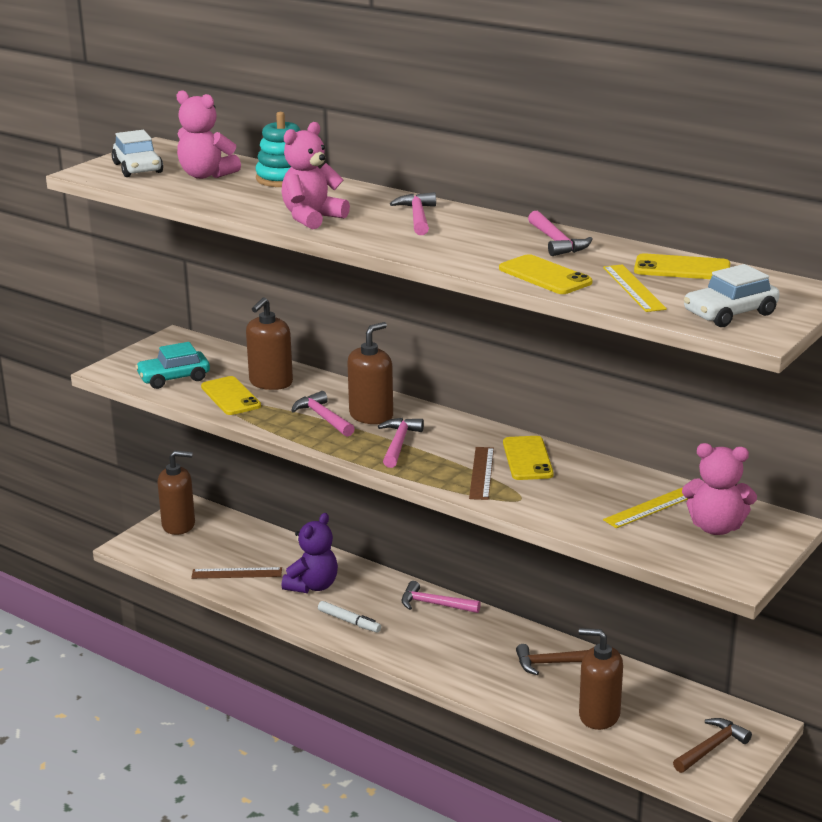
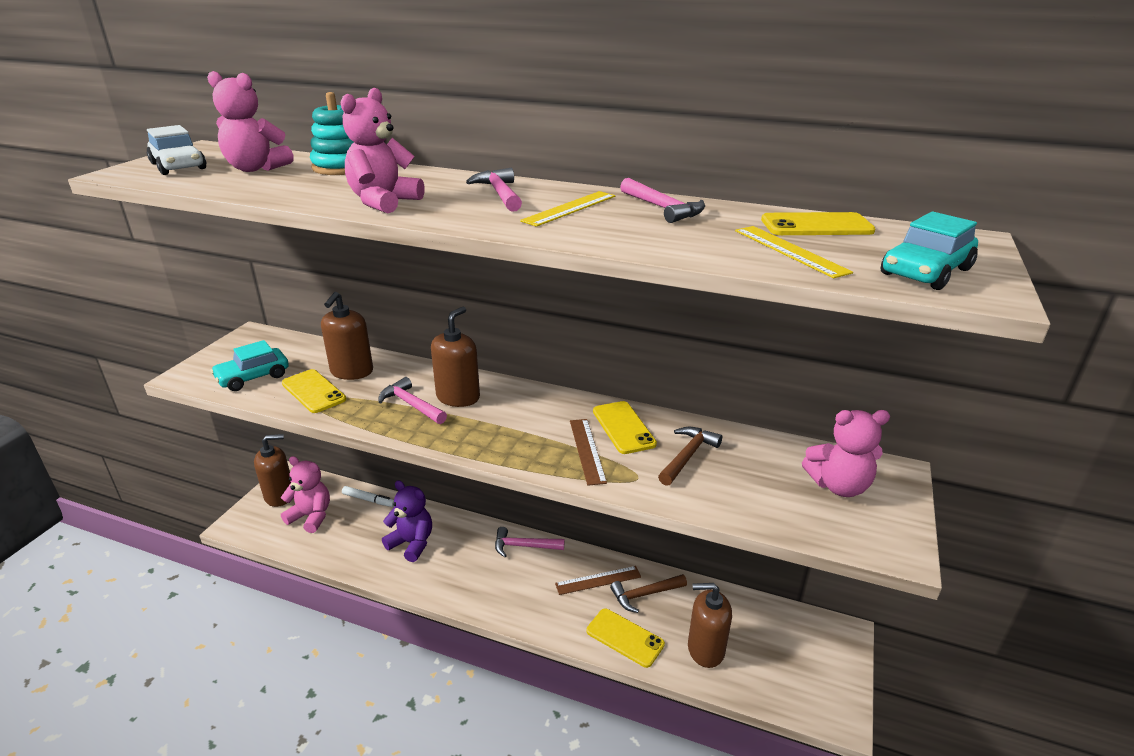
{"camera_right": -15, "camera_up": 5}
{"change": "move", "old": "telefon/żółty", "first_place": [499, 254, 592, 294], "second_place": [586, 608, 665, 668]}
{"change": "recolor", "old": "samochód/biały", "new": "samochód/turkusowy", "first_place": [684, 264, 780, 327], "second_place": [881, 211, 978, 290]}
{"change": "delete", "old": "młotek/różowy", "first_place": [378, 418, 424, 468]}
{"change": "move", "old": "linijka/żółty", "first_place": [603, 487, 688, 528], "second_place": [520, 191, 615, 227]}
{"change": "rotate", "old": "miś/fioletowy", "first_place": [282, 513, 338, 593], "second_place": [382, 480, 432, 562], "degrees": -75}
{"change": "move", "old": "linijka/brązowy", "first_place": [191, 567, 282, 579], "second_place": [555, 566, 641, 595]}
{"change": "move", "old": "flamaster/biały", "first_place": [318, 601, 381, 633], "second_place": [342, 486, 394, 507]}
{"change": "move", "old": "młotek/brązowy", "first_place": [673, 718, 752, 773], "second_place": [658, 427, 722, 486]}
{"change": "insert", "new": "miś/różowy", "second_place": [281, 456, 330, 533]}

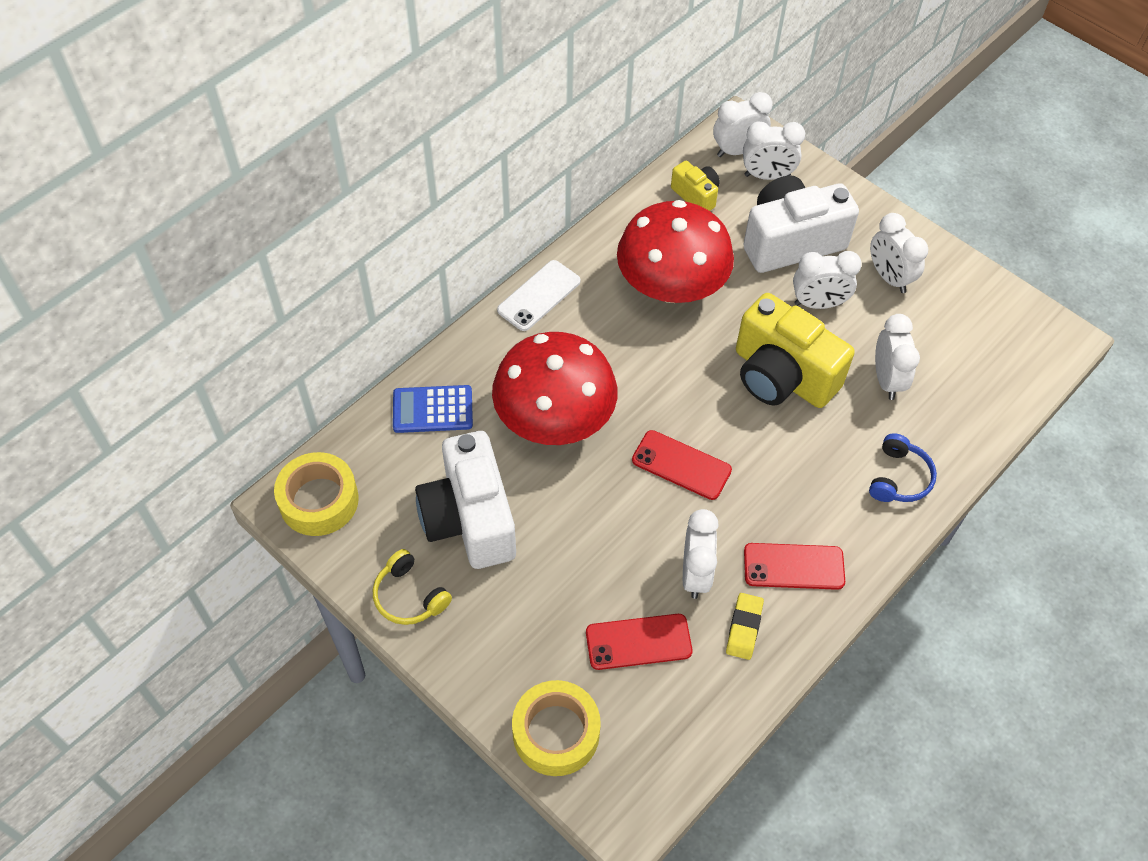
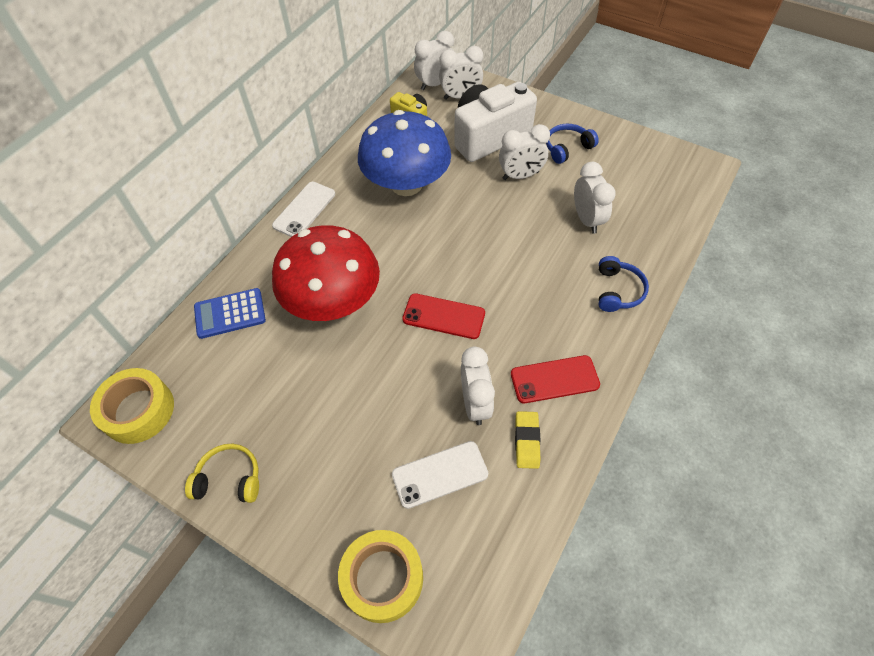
{"camera_right": -10, "camera_up": 0}
{"change": "recolor", "old": "grzyb/czerwony", "new": "grzyb/niebieski", "first_place": [617, 200, 734, 303], "second_place": [358, 110, 451, 196]}
{"change": "replace", "old": "budzik/biały", "new": "słuchawki/niebieski", "first_place": [870, 213, 928, 293], "second_place": [546, 124, 599, 164]}
{"change": "delete", "old": "aparat fotograficzny/żółty", "first_place": [736, 293, 855, 408]}
{"change": "delete", "old": "aparat fotograficzny/biały", "first_place": [415, 431, 516, 569]}
{"change": "rotate", "old": "słuchawki/żółty", "first_place": [373, 549, 452, 625], "second_place": [185, 443, 259, 503], "degrees": 150}
{"change": "recolor", "old": "telefon/czerwony", "new": "telefon/biały", "first_place": [586, 614, 693, 670], "second_place": [392, 441, 488, 509]}

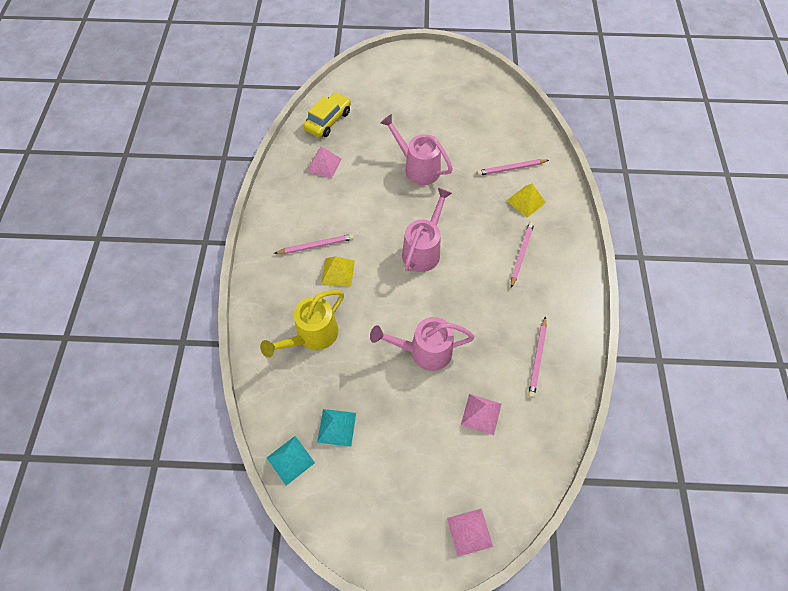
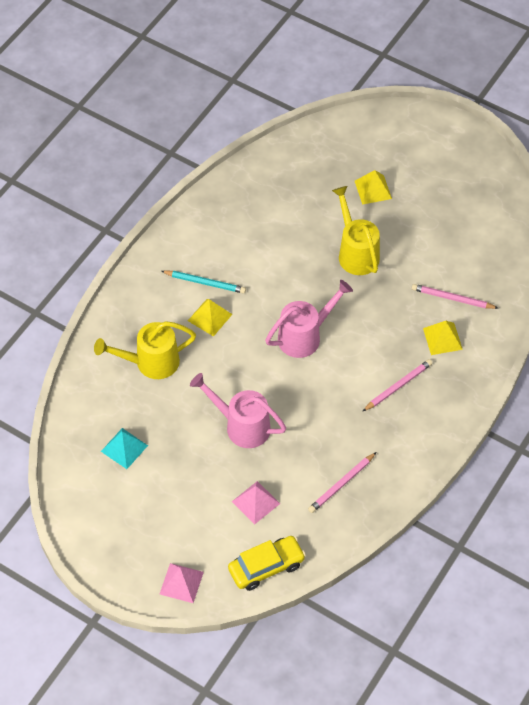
{"camera_right": 30, "camera_up": -5}
{"change": "move", "old": "samochód/żółty", "first_place": [303, 92, 351, 137], "second_place": [228, 536, 306, 591]}
{"change": "recolor", "old": "konewka/różowy", "new": "konewka/żółty", "first_place": [381, 114, 453, 185], "second_place": [332, 186, 380, 275]}
{"change": "delete", "old": "piramida/różowy", "first_place": [307, 146, 341, 179]}
{"change": "recolor", "old": "ołówek/różowy", "new": "ołówek/turkusowy", "first_place": [274, 234, 354, 254], "second_place": [161, 271, 246, 294]}
{"change": "delete", "old": "piramida/turkusowy", "first_place": [267, 436, 315, 486]}
{"change": "insert", "new": "piramida/żółty", "second_place": [355, 170, 392, 205]}

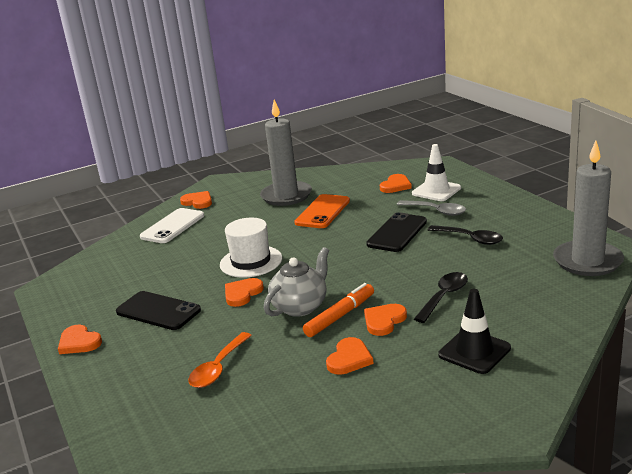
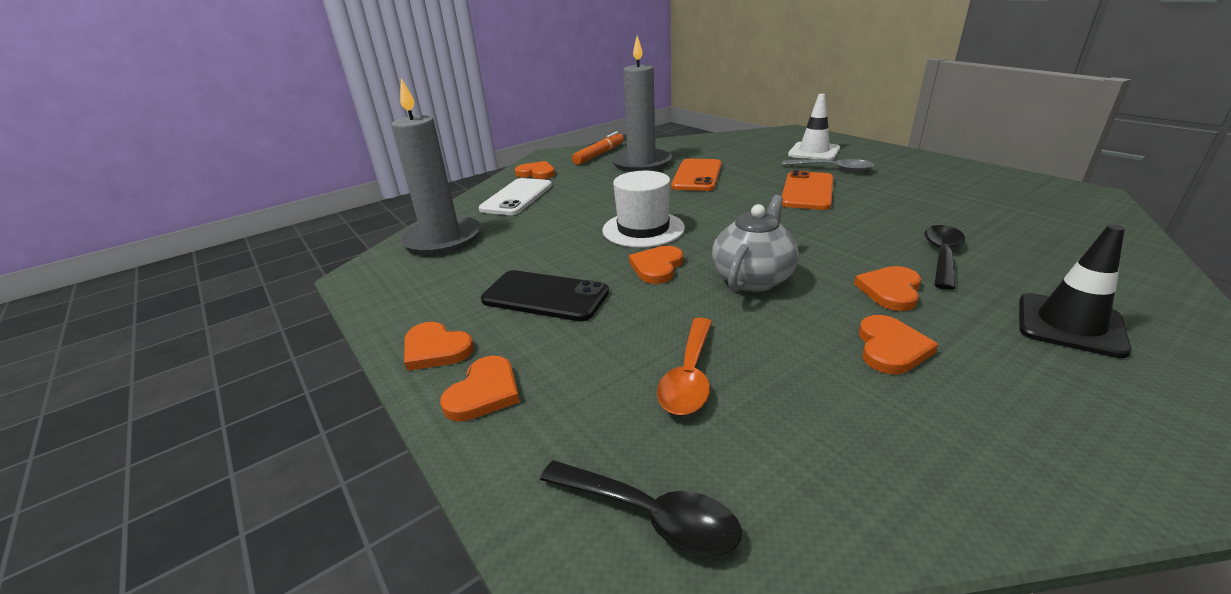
{"camera_right": -10, "camera_up": 5}
{"change": "move", "old": "świeca/szary", "first_place": [553, 141, 624, 276], "second_place": [391, 78, 481, 255]}
{"change": "move", "old": "serce/pomarańczowy", "first_place": [380, 174, 412, 193], "second_place": [440, 356, 520, 421]}
{"change": "recolor", "old": "telefon/czarny", "new": "telefon/pomarańczowy", "first_place": [366, 212, 427, 252], "second_place": [782, 170, 833, 210]}
{"change": "move", "old": "łyżka/czarny", "first_place": [428, 225, 503, 245], "second_place": [540, 460, 742, 556]}
{"change": "move", "old": "flamaster/pomarańczowy", "first_place": [303, 283, 374, 337], "second_place": [572, 132, 624, 165]}

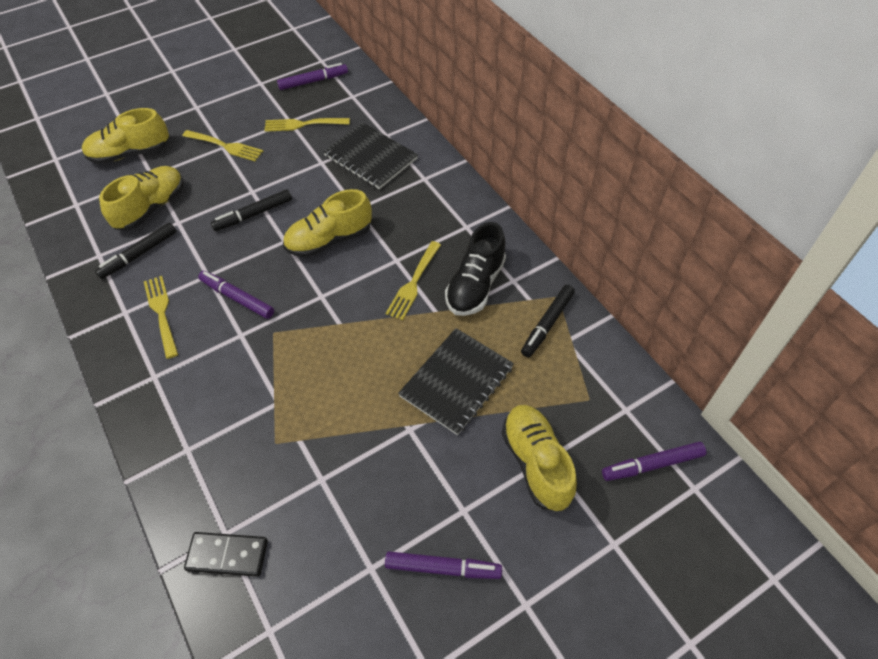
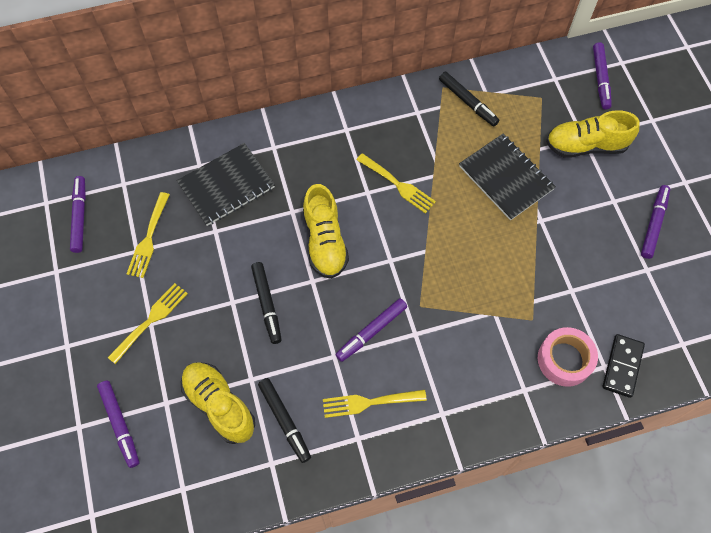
{"camera_right": -75, "camera_up": 10}
{"change": "replace", "old": "but/żółty", "new": "flamaster/fioletowy", "first_place": [82, 108, 169, 164], "second_place": [97, 381, 139, 468]}
{"change": "delete", "old": "but/czarny", "first_place": [445, 222, 506, 316]}
{"change": "insert", "new": "taśma klejąca/różowy", "second_place": [538, 327, 598, 387]}

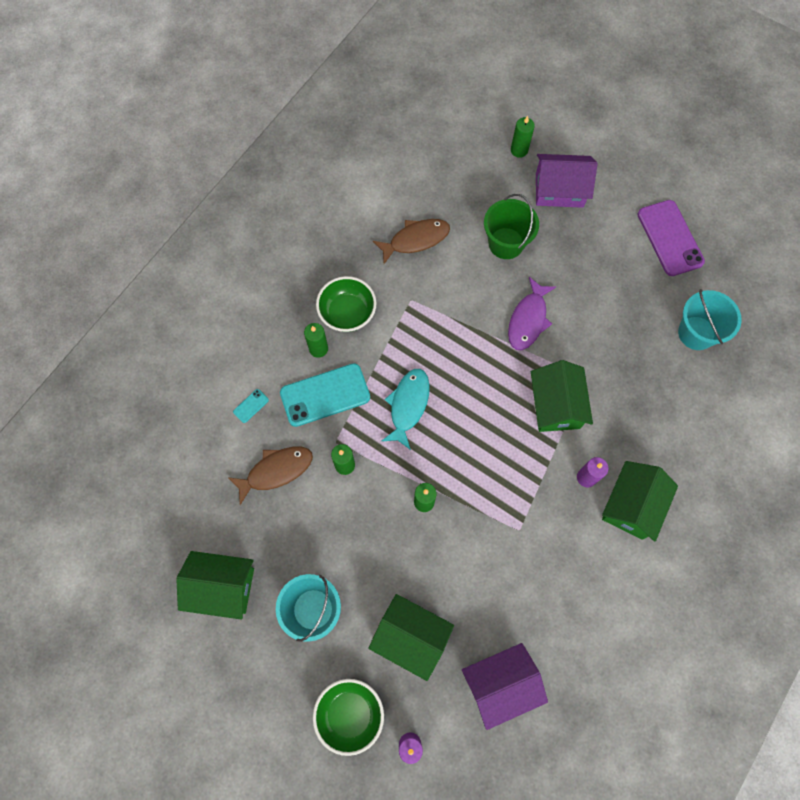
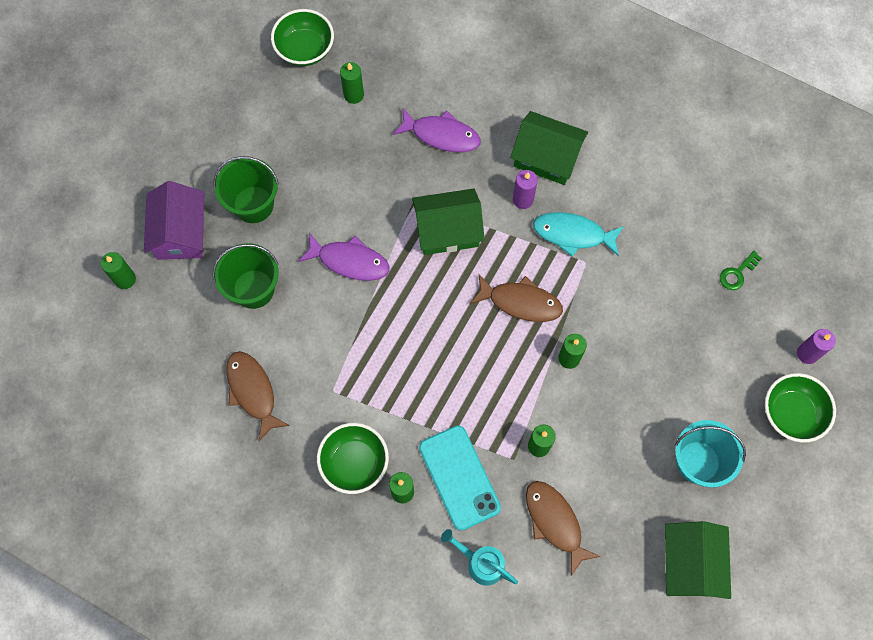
{"camera_right": -95, "camera_up": 0}
{"change": "delete", "old": "telefon/fioletowy", "first_place": [637, 200, 705, 276]}
{"change": "replace", "old": "wiadro/turkusowy", "new": "świeca/zielony", "first_place": [678, 289, 742, 350], "second_place": [340, 62, 364, 104]}
{"change": "move", "old": "ryba/turkusowy", "first_place": [382, 369, 430, 450], "second_place": [533, 212, 624, 257]}
{"change": "replace", "old": "telefon/turkusowy", "new": "konewka/turkusowy", "first_place": [233, 389, 269, 423], "second_place": [441, 529, 518, 585]}
{"change": "delete", "old": "domek/zielony", "first_place": [368, 594, 454, 681]}
{"change": "replace", "old": "domek/fioletowy", "new": "klucz/zielony", "first_place": [462, 643, 548, 730], "second_place": [720, 251, 762, 290]}
{"change": "insert", "new": "miska/zielony", "second_place": [271, 9, 334, 66]}
{"change": "insert", "new": "ryba/fioletowy", "second_place": [393, 108, 481, 152]}
{"change": "insert", "new": "wiadro/zielony", "second_place": [214, 156, 279, 223]}
{"change": "insert", "new": "ryba/brązowy", "second_place": [470, 274, 563, 322]}

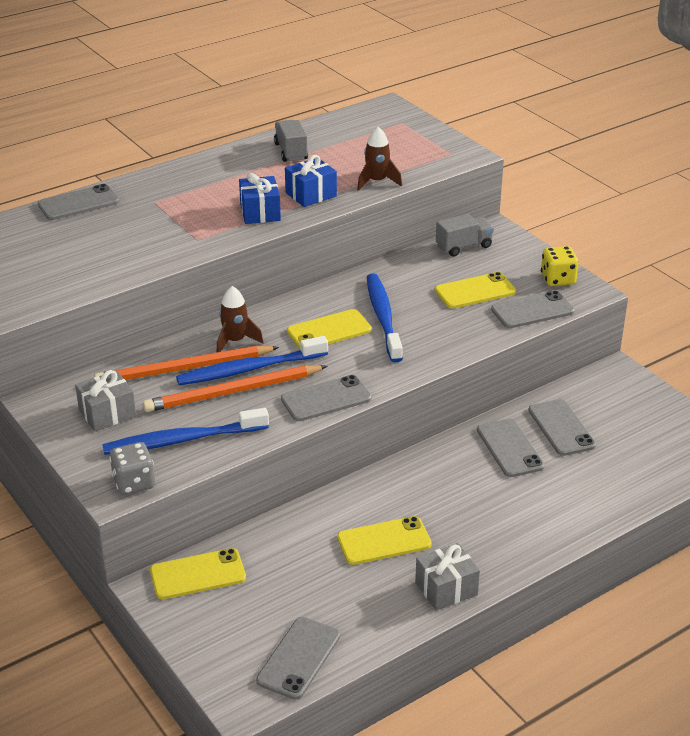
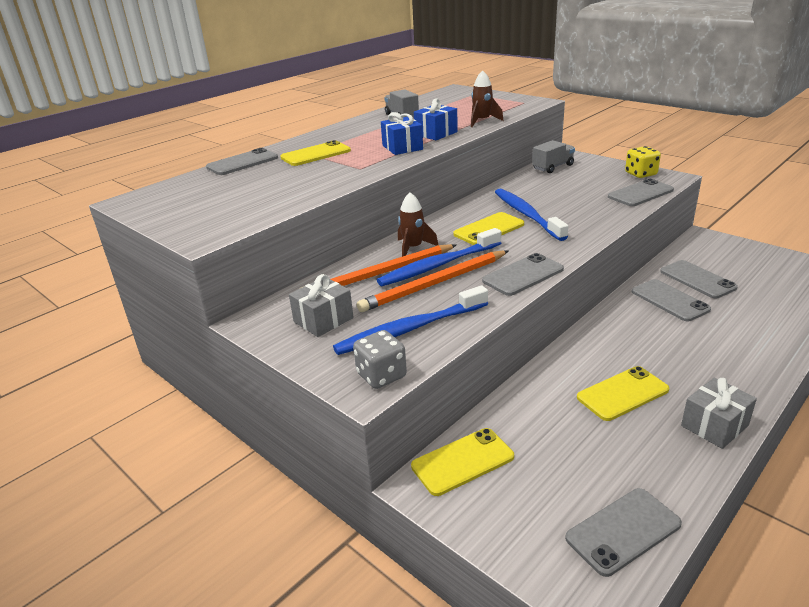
{"camera_right": -10, "camera_up": -5}
{"change": "move", "old": "telefon/żółty", "first_place": [435, 272, 516, 309], "second_place": [281, 140, 351, 166]}
{"change": "rotate", "old": "telefon/szary", "first_place": [256, 617, 340, 700], "second_place": [565, 488, 682, 577], "degrees": 45}

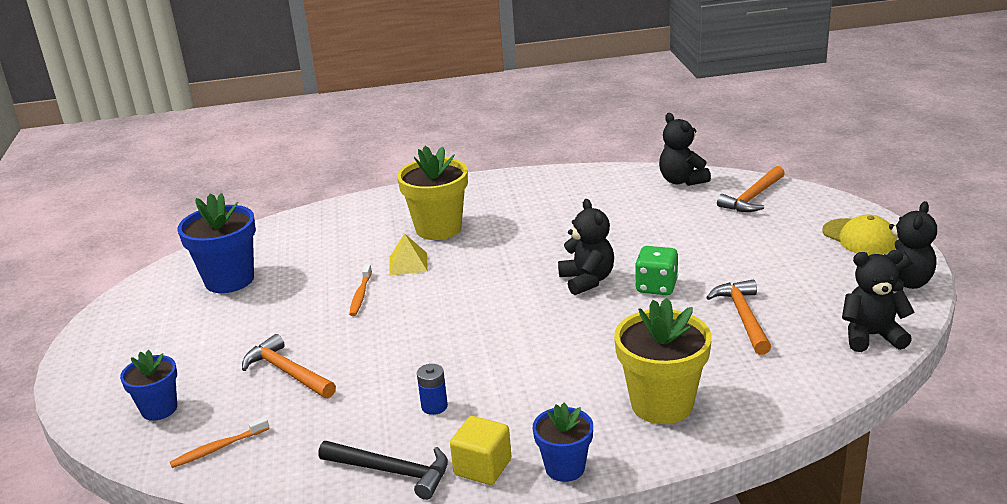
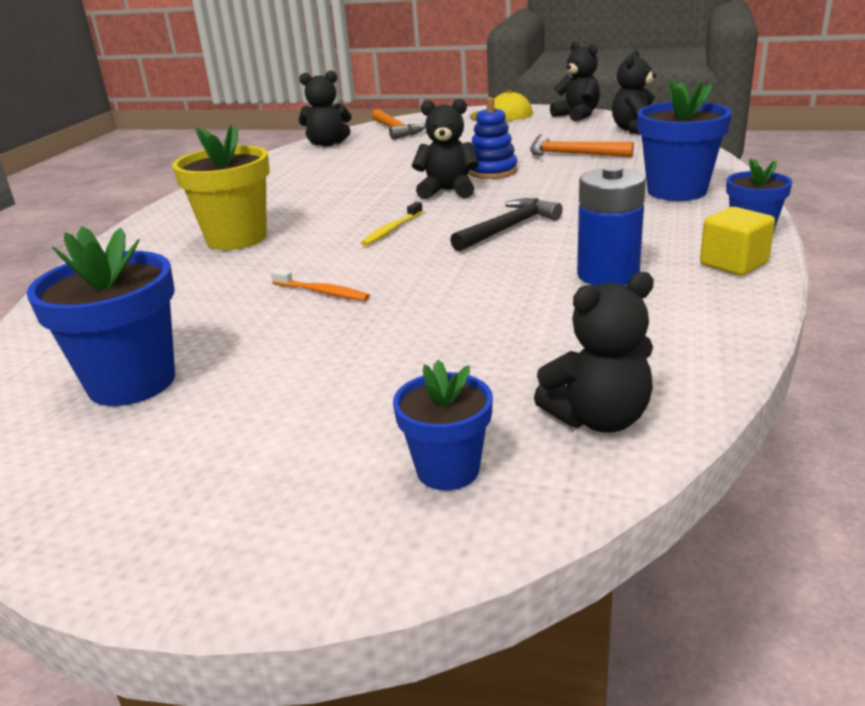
{"camera_right": -65, "camera_up": 0}
{"change": "delete", "old": "piramida/żółty", "first_place": [389, 233, 428, 276]}
{"change": "replace", "old": "kostka do gry/zielony", "new": "zabawka nakładanka/niebieski", "first_place": [635, 246, 678, 295], "second_place": [468, 97, 518, 179]}
{"change": "recolor", "old": "doniczka/żółty", "new": "doniczka/niebieski", "first_place": [614, 298, 712, 424], "second_place": [637, 78, 732, 201]}
{"change": "delete", "old": "młotek/pomarańczowy", "first_place": [242, 334, 336, 398]}
{"change": "resize", "old": "bateria/niebieski", "first_place": [417, 364, 448, 415], "second_place": [577, 165, 646, 286], "factor": 1.93}
{"change": "replace", "old": "szczoteczka do zębów/pomarańczowy", "new": "miś/czarny", "first_place": [170, 417, 269, 468], "second_place": [534, 272, 654, 433]}
{"change": "move", "old": "młotek/czarny", "first_place": [318, 441, 448, 500], "second_place": [450, 198, 563, 252]}
{"change": "insert", "new": "szczoteczka do zębów/żółty", "second_place": [361, 202, 423, 246]}

